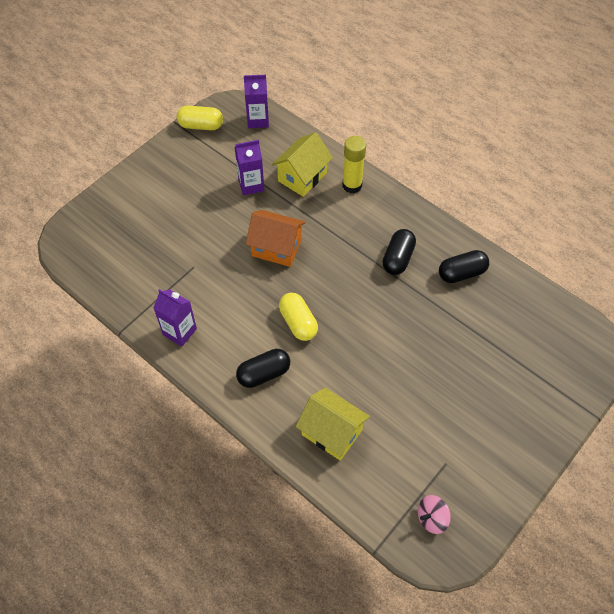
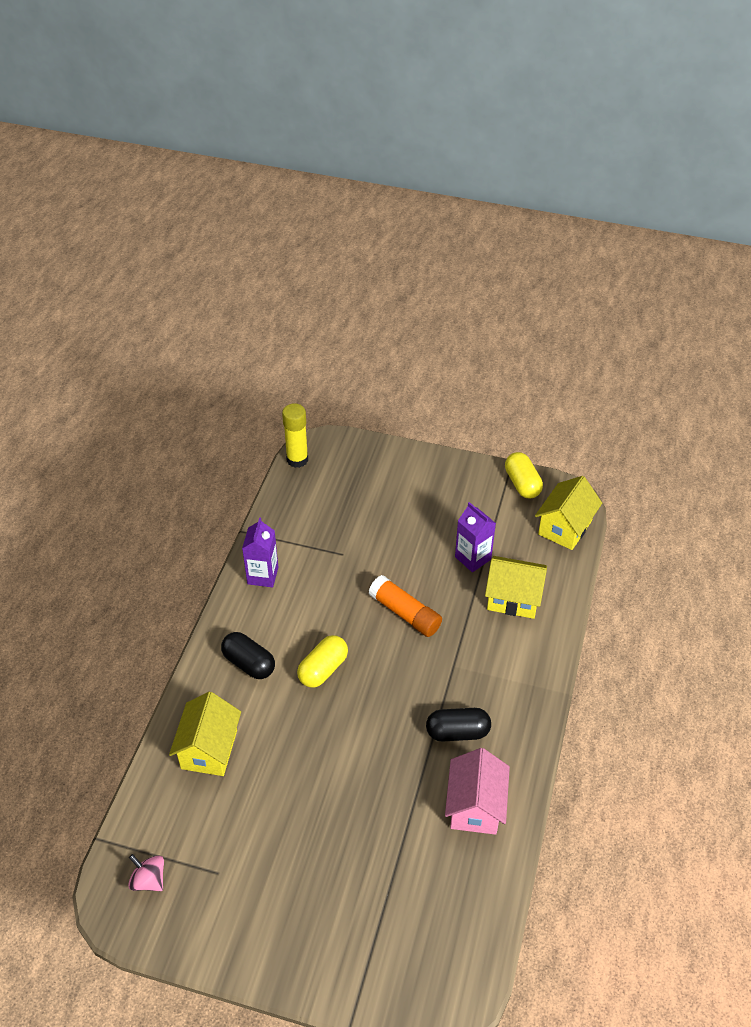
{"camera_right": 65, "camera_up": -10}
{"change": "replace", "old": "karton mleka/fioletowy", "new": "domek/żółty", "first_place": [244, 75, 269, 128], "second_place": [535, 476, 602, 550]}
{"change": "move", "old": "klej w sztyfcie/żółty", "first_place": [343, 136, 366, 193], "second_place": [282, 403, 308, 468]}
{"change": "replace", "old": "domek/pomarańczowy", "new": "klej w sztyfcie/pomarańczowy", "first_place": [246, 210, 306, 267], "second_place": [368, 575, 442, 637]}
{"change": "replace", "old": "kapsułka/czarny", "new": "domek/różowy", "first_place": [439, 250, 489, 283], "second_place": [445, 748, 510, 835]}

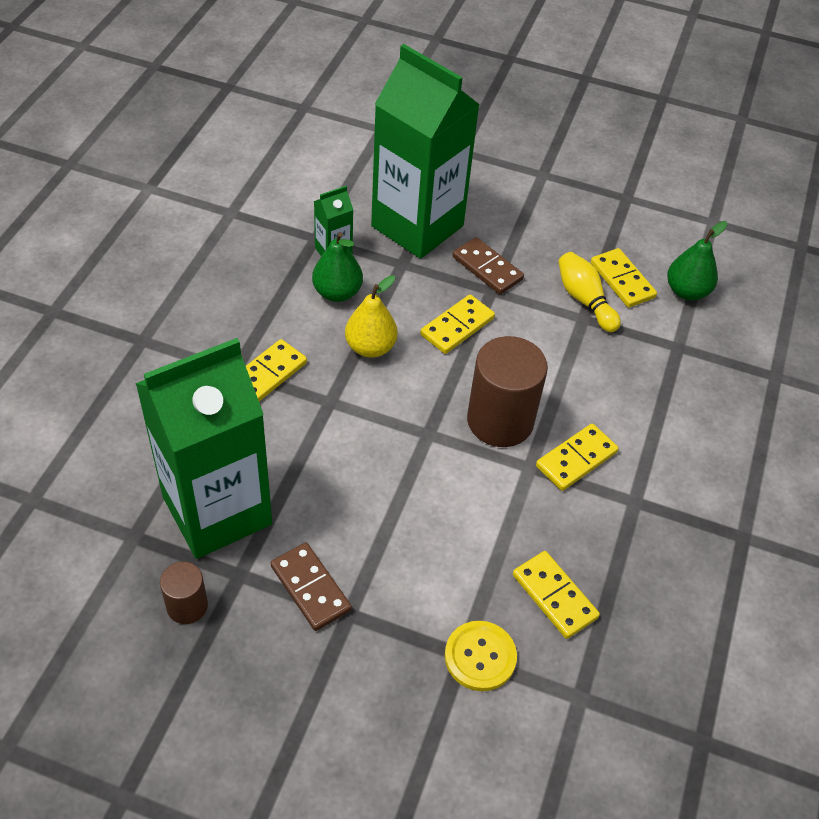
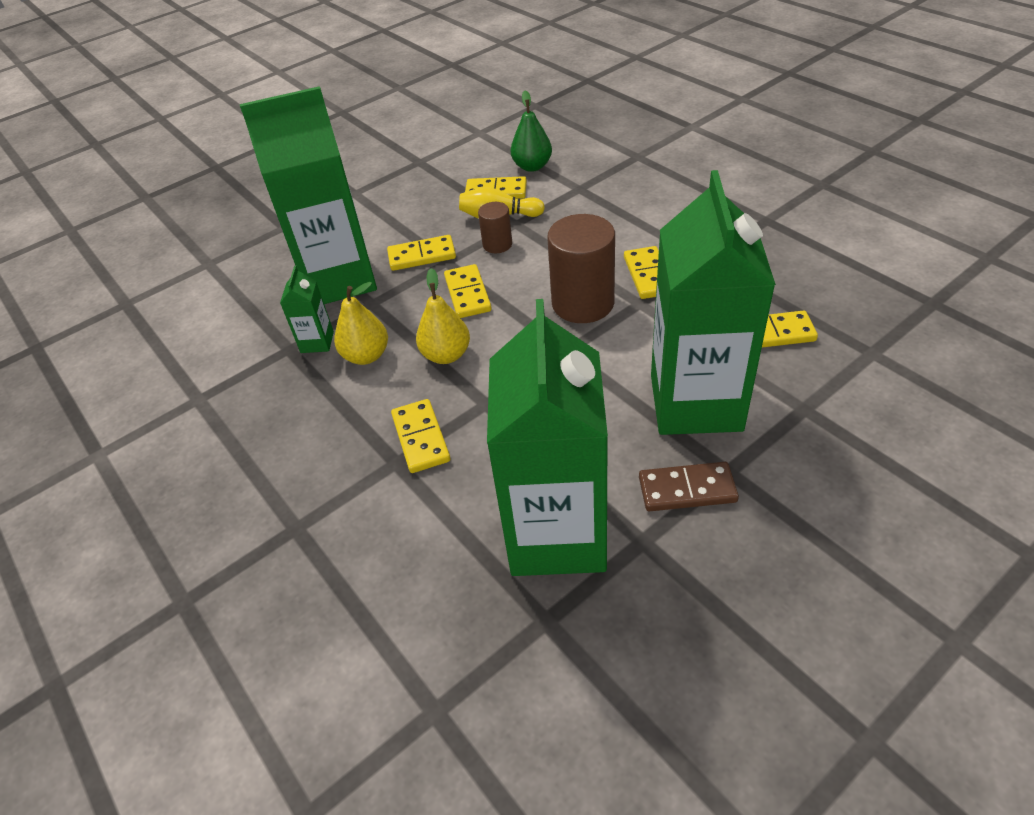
{"camera_right": -50, "camera_up": -5}
{"change": "recolor", "old": "gruszka/zielony", "new": "gruszka/żółty", "first_place": [312, 232, 363, 302], "second_place": [334, 282, 388, 365]}
{"change": "recolor", "old": "kostka domina/brązowy", "new": "kostka domina/żółty", "first_place": [452, 237, 524, 294], "second_place": [387, 235, 456, 271]}
{"change": "move", "old": "walec/brązowy", "first_place": [160, 562, 208, 624], "second_place": [478, 202, 512, 253]}
{"change": "delete", "old": "guzik/żółty", "first_place": [445, 621, 517, 691]}
{"change": "insert", "new": "karton mleka/zielony", "second_place": [651, 170, 776, 435]}

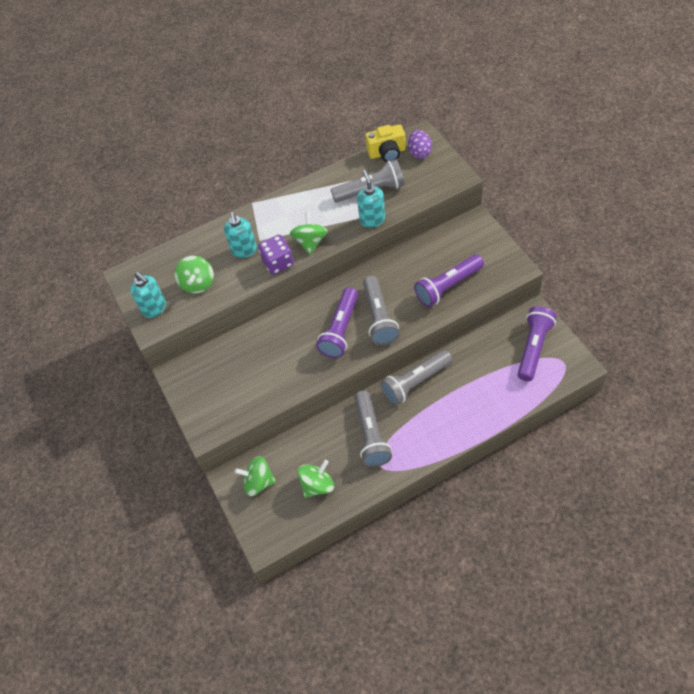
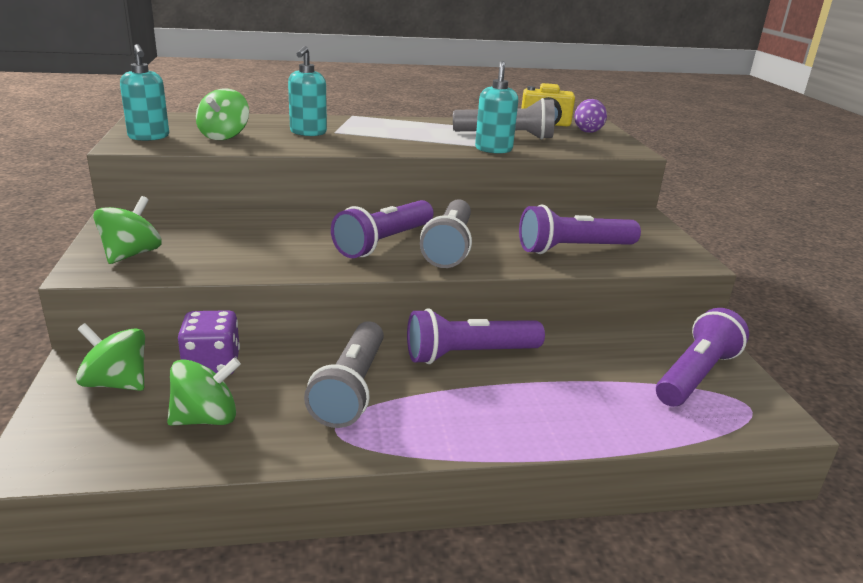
{"camera_right": 10, "camera_up": -30}
{"change": "move", "old": "bączek/zielony", "first_place": [290, 211, 328, 254], "second_place": [93, 196, 162, 264]}
{"change": "move", "old": "kostka do gry/fioletowy", "first_place": [258, 235, 294, 275], "second_place": [178, 310, 240, 375]}
{"change": "recolor", "old": "latarka/szary", "new": "latarka/fioletowy", "first_place": [381, 350, 452, 405], "second_place": [407, 308, 545, 364]}

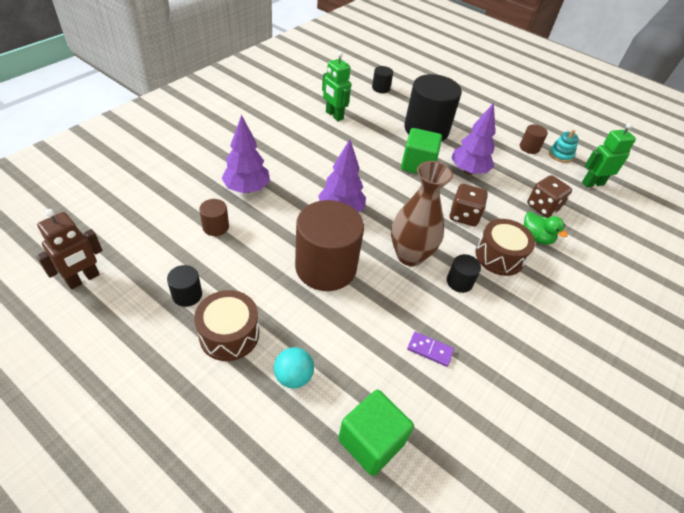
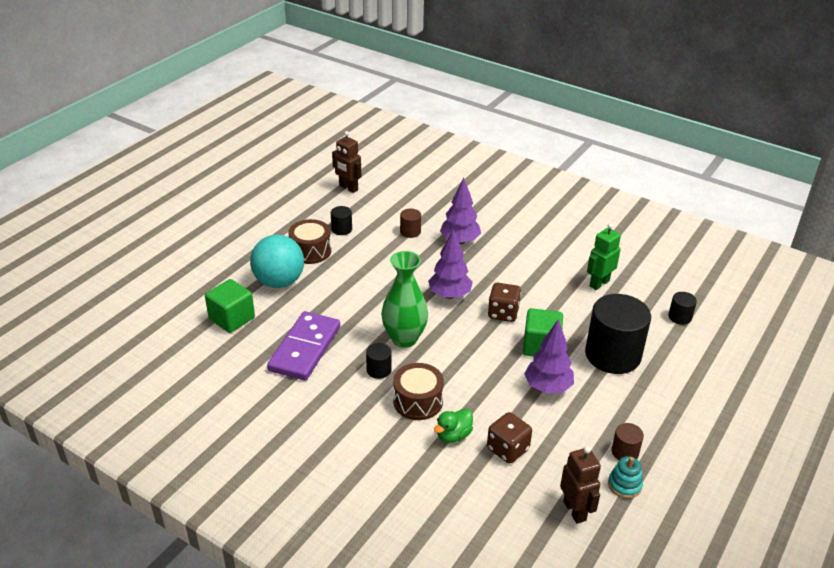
{"camera_right": 90, "camera_up": -10}
{"change": "recolor", "old": "robot/zielony", "new": "robot/brązowy", "first_place": [582, 123, 636, 187], "second_place": [560, 446, 601, 524]}
{"change": "recolor", "old": "wazon/brązowy", "new": "wazon/zielony", "first_place": [391, 161, 453, 266], "second_place": [381, 251, 428, 348]}
{"change": "move", "old": "kostka do gry/brązowy", "first_place": [449, 184, 488, 226], "second_place": [488, 283, 521, 322]}
{"change": "delete", "old": "walec/brązowy", "first_place": [295, 200, 364, 291]}
{"change": "resize", "old": "kostka domina/fioletowy", "first_place": [407, 332, 454, 367], "second_place": [267, 311, 340, 381], "factor": 2.44}
{"change": "resize", "old": "piłka/turkusowy", "first_place": [274, 347, 314, 389], "second_place": [250, 235, 304, 288], "factor": 1.93}

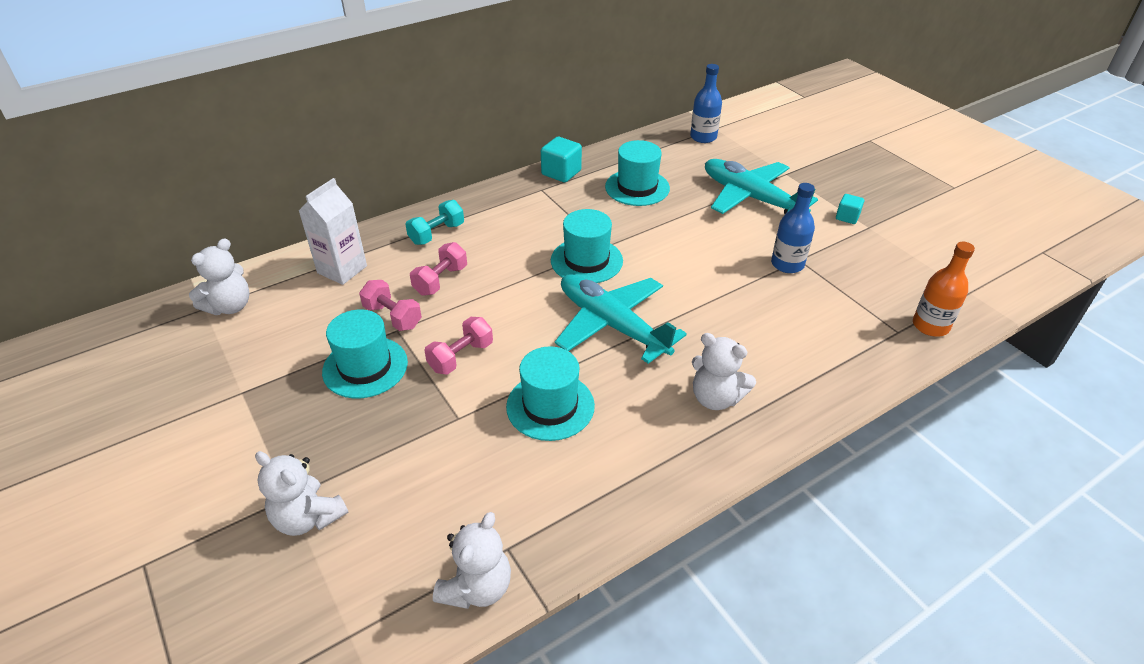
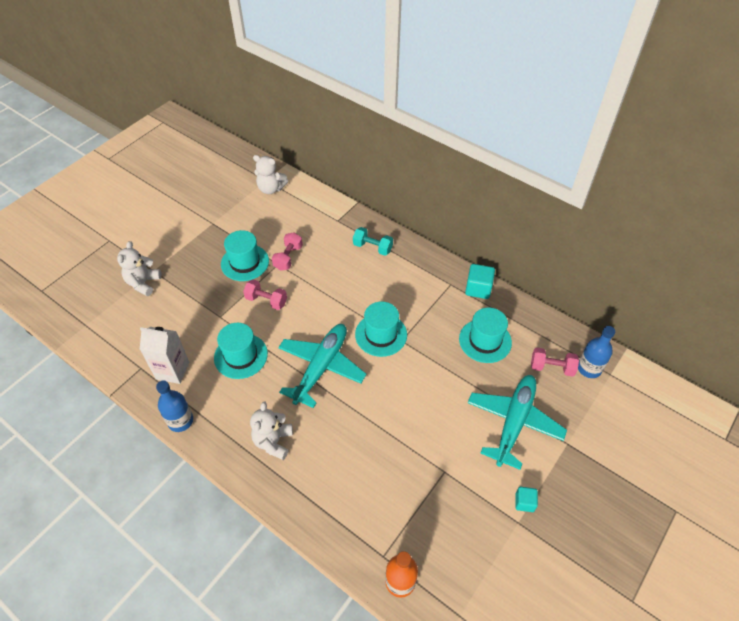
{"camera_right": 70, "camera_up": 10}
{"change": "move", "old": "karton mleka/biały", "first_place": [299, 178, 367, 285], "second_place": [140, 327, 189, 384]}
{"change": "move", "old": "butelka/niebieski", "first_place": [771, 183, 815, 273], "second_place": [156, 380, 193, 432]}
{"change": "move", "old": "hantel/różowy", "first_place": [410, 242, 467, 296], "second_place": [531, 347, 579, 377]}
{"change": "delete", "old": "miś/biały", "first_place": [433, 512, 511, 609]}

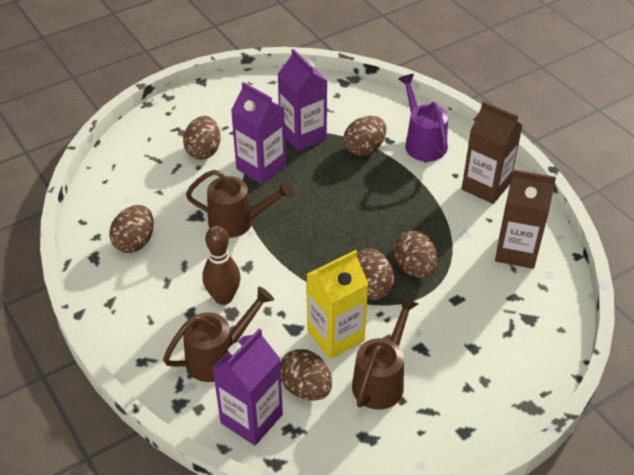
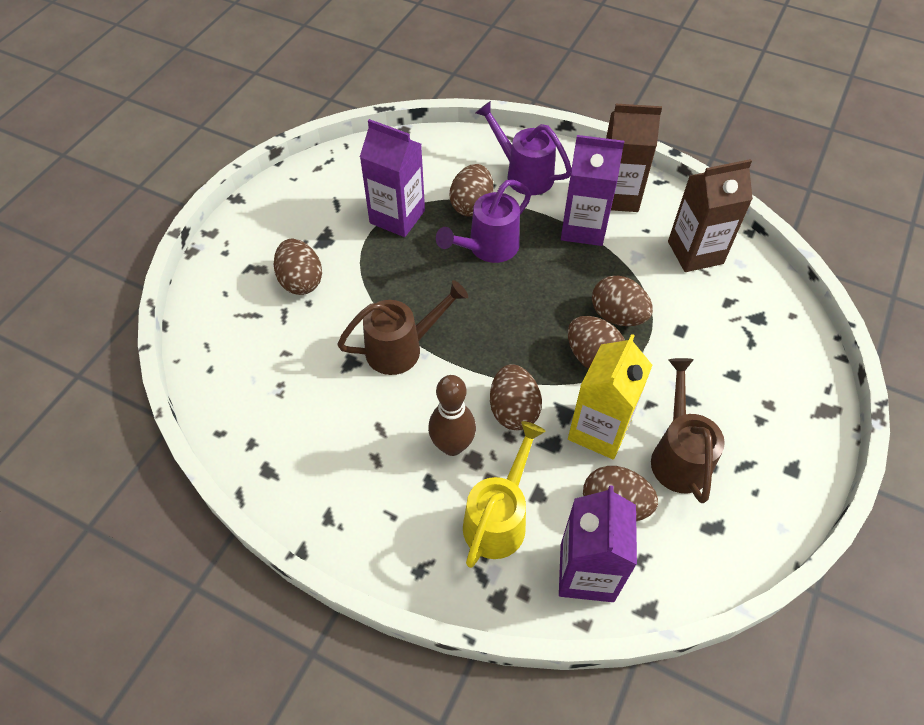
{"camera_right": -30, "camera_up": 10}
{"change": "move", "old": "karton mleka/fioletowy", "first_place": [231, 82, 286, 185], "second_place": [561, 135, 624, 246]}
{"change": "move", "old": "jajko/brązowy", "first_place": [110, 205, 154, 253], "second_place": [490, 364, 542, 430]}
{"change": "recolor", "old": "konewka/brązowy", "new": "konewka/żółty", "first_place": [163, 287, 274, 382], "second_place": [463, 421, 546, 568]}
{"change": "insert", "new": "konewka/fioletowy", "second_place": [436, 180, 531, 263]}

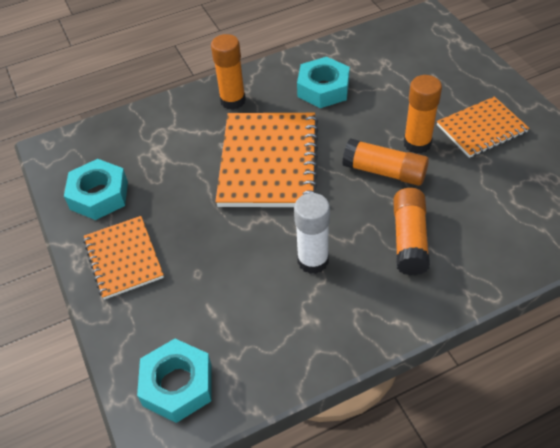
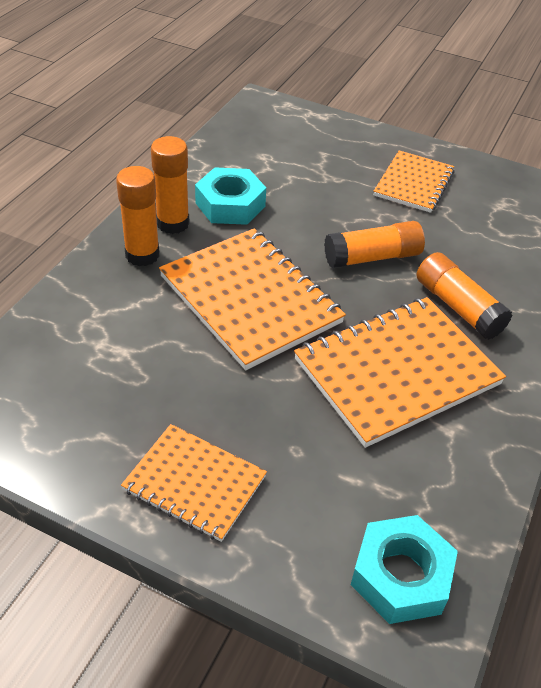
{"camera_right": -45, "camera_up": -5}
{"change": "move", "old": "klej w sztyfcie/pomarańczowy", "first_place": [404, 75, 442, 154], "second_place": [151, 136, 190, 234]}
{"change": "delete", "old": "nakrętka/turkusowy", "first_place": [64, 159, 128, 220]}
{"change": "replace", "old": "klej w sztyfcie/biały", "new": "zeszyt/pomarańczowy", "first_place": [294, 193, 330, 274], "second_place": [294, 297, 506, 448]}

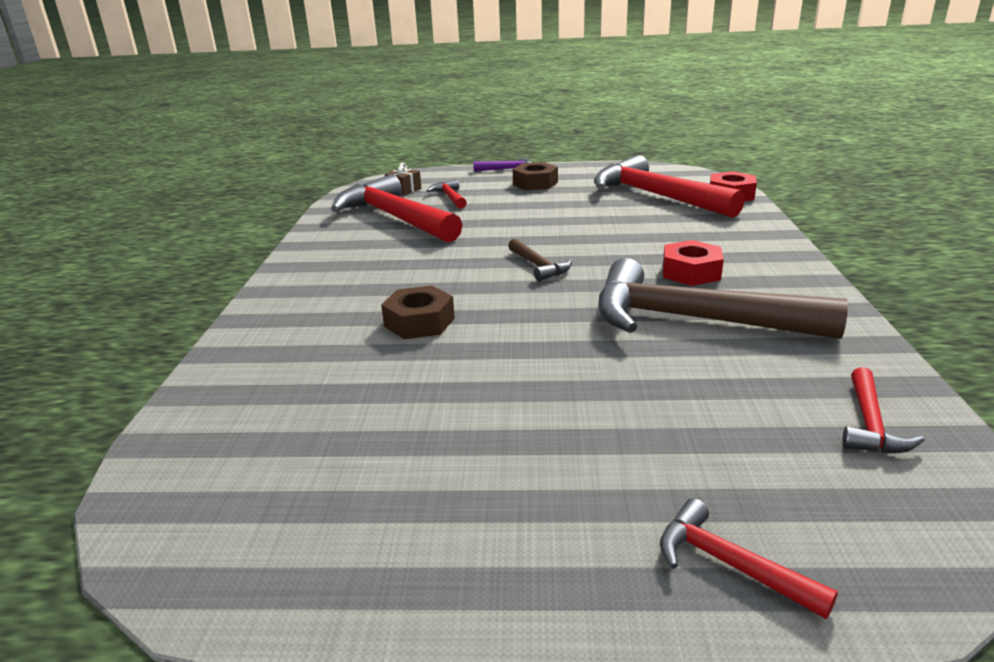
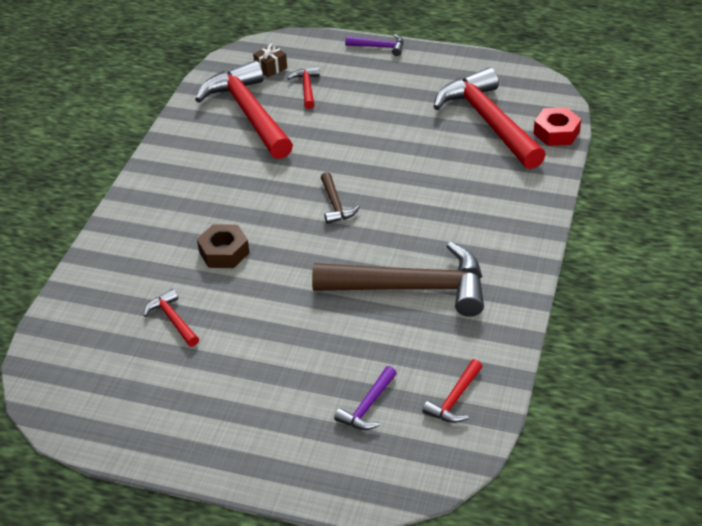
{"camera_right": 15, "camera_up": 15}
{"change": "delete", "old": "nakrętka/brązowy", "first_place": [513, 162, 558, 190]}
{"change": "delete", "old": "nakrętka/czerwony", "first_place": [663, 240, 724, 286]}
{"change": "rotate", "old": "młotek/brązowy", "first_place": [598, 258, 848, 339], "second_place": [312, 242, 484, 317], "degrees": 150}
{"change": "move", "old": "młotek/czerwony", "first_place": [660, 498, 838, 619], "second_place": [143, 289, 199, 347]}
{"change": "insert", "new": "młotek/fioletowy", "second_place": [334, 366, 397, 430]}

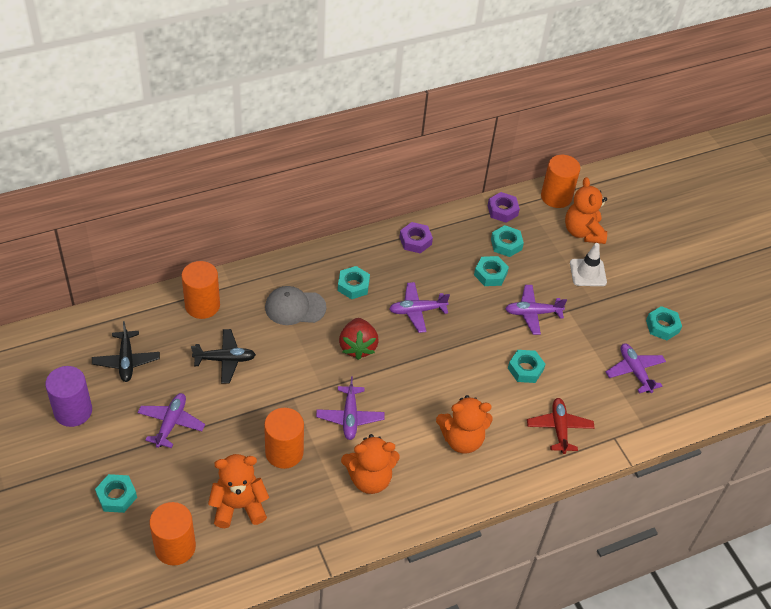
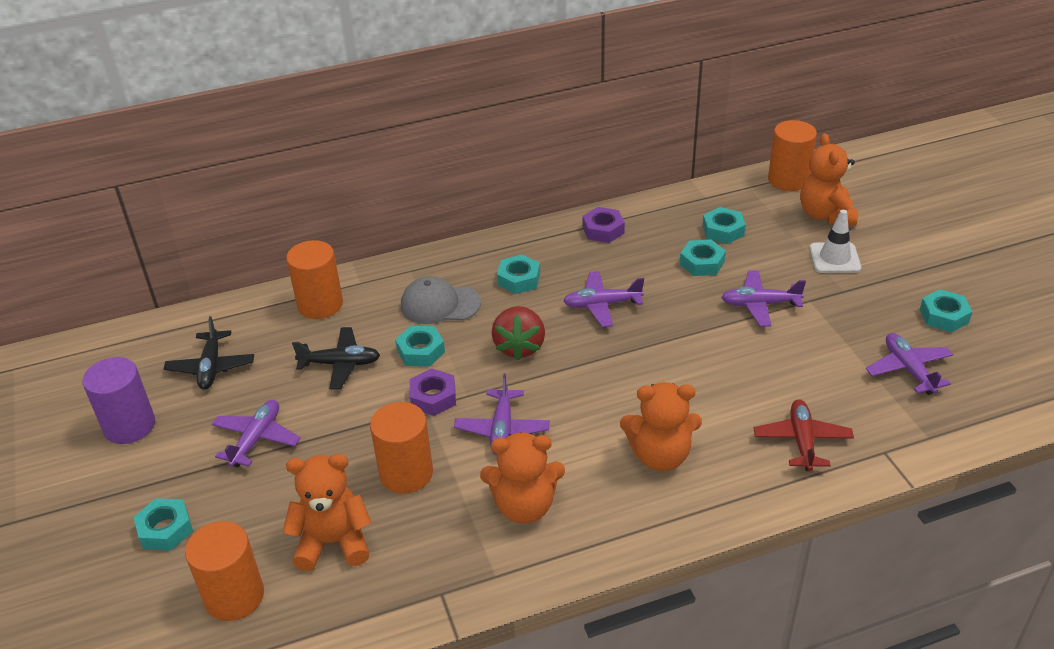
{"camera_right": 10, "camera_up": -10}
{"change": "move", "old": "nakrętka/fioletowy", "first_place": [488, 192, 520, 223], "second_place": [410, 368, 456, 416]}
{"change": "move", "old": "nakrętka/turkusowy", "first_place": [508, 350, 545, 383], "second_place": [395, 326, 445, 367]}

